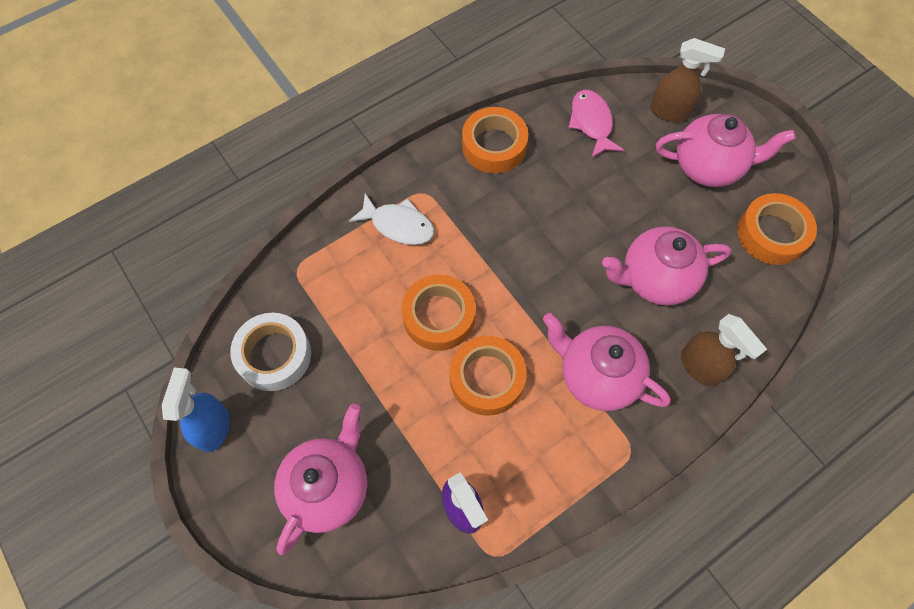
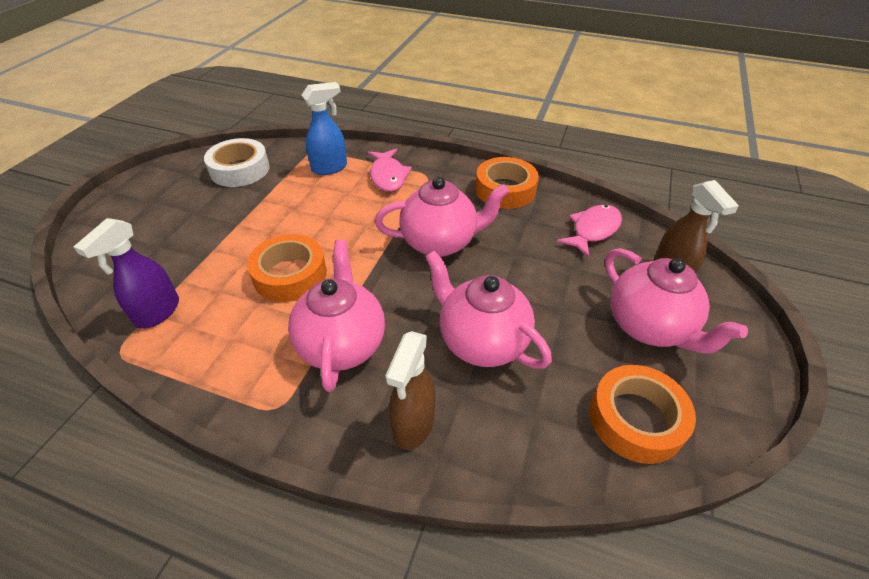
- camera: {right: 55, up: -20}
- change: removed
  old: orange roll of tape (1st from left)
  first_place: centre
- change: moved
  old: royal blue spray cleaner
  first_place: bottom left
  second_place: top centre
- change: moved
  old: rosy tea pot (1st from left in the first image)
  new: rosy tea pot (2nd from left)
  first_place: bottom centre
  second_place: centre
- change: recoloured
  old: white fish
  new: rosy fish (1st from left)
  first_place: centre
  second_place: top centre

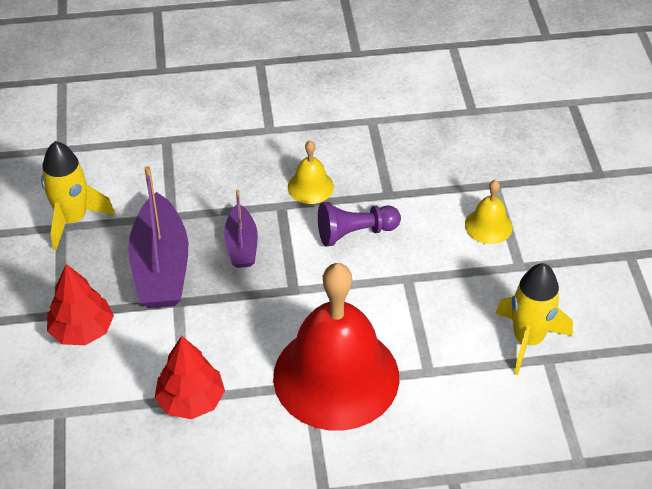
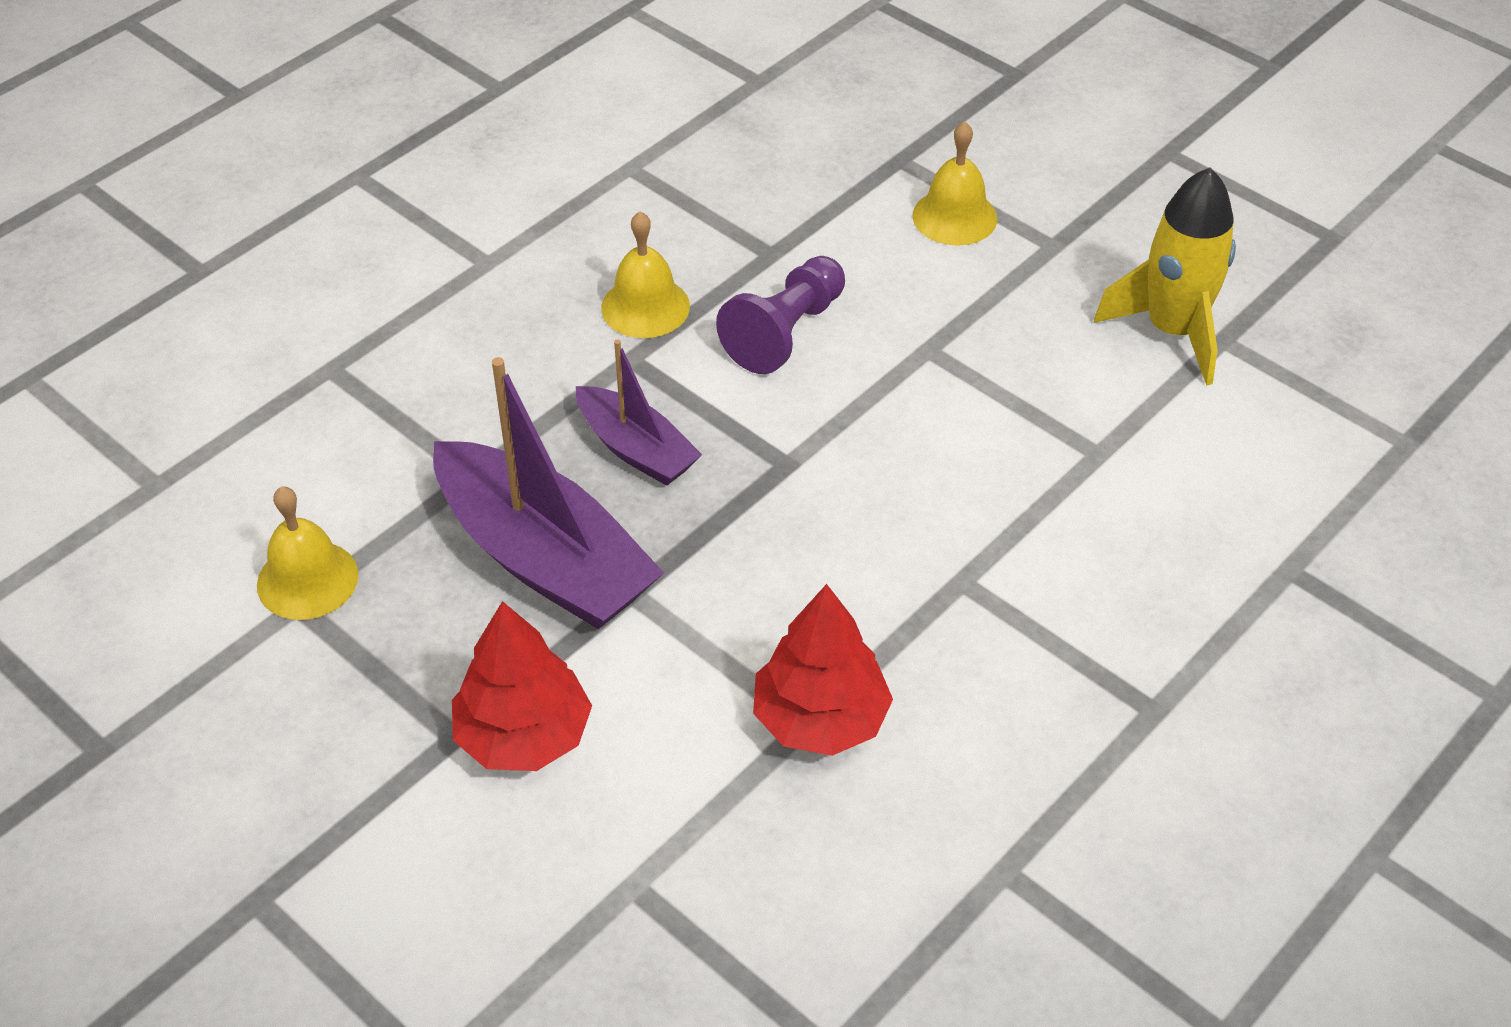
- camera: {right: -40, up: 0}
- change: removed
  old: red hand bell
  first_place: bottom centre
- change: replaced
  old: bright yellow spaceship (1st from left)
  new: bright yellow hand bell (1st from left)
  first_place: middle left
  second_place: middle left

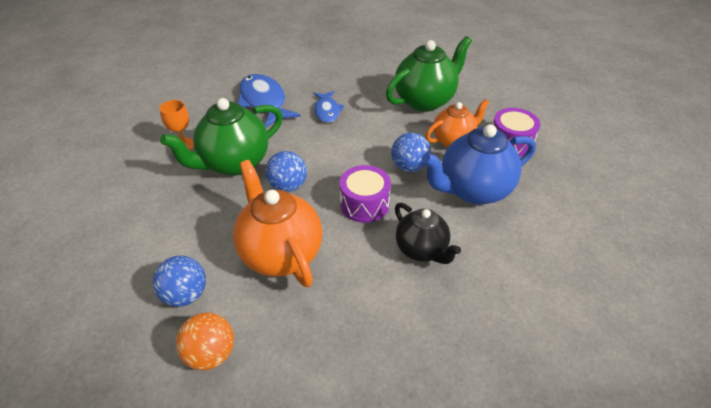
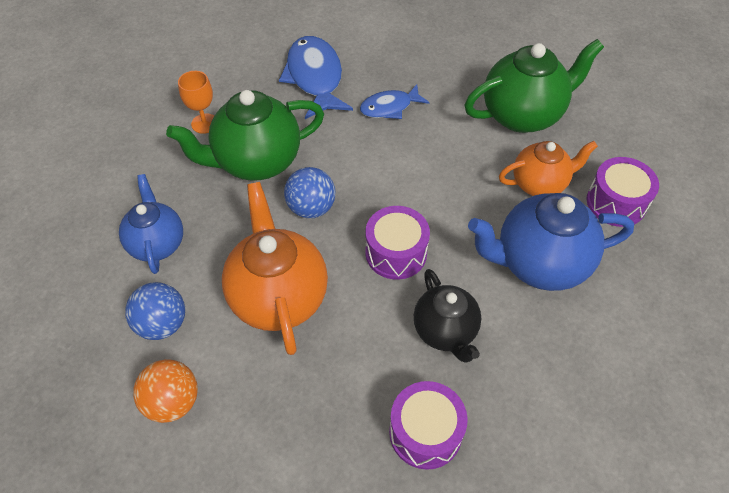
- camera: {right: 15, up: 10}
- change: removed
  old: royal blue ball (3rd from left)
  first_place: centre
- change: added
  new: royal blue tea pot (1st from left)
  second_place: middle left
- change: added
  new: purple snare drum (2nd from left)
  second_place: bottom centre
- change: turned
  old: royal blue fish (2nd from left)
  first_place: top centre
  second_place: top centre
  degrees: 60

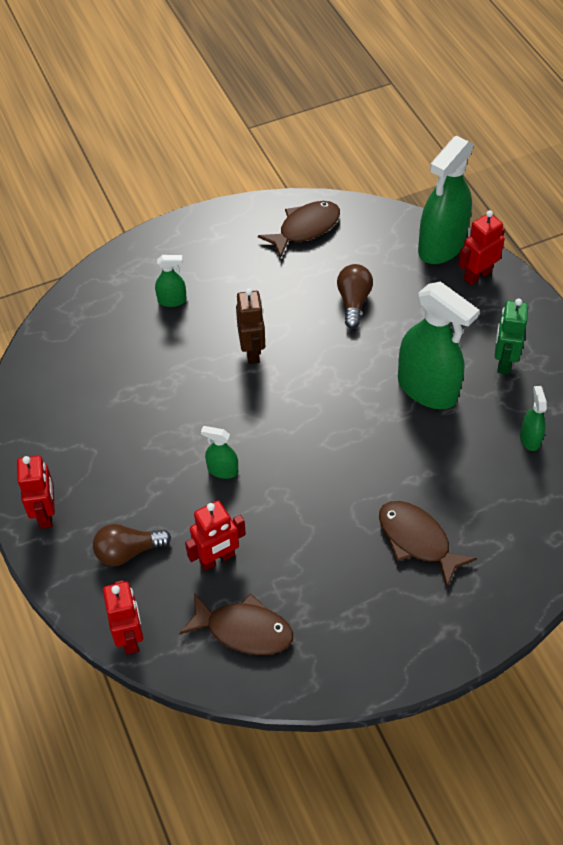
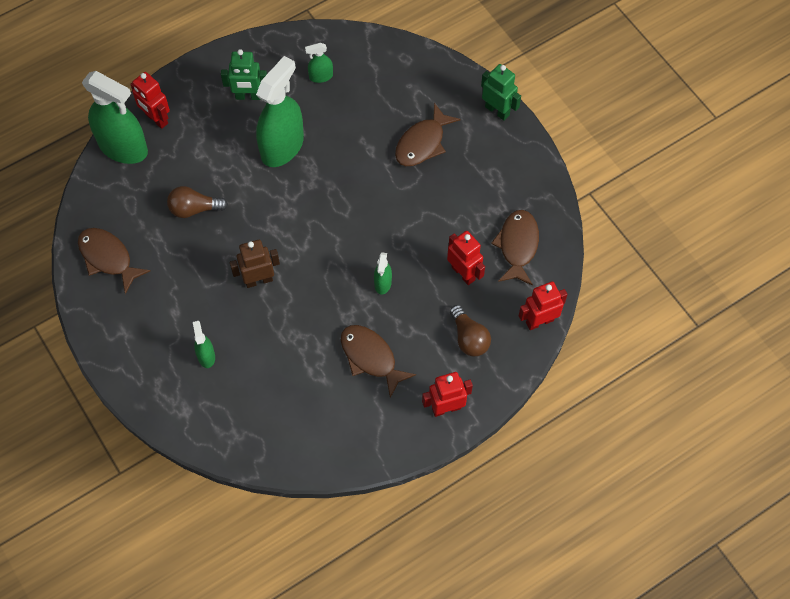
- camera: {right: -100, up: 10}
- change: added
  new: dark brown fish (2nd from left)
  second_place: centre
- change: added
  new: leaf-green robot (2nd from left)
  second_place: top centre

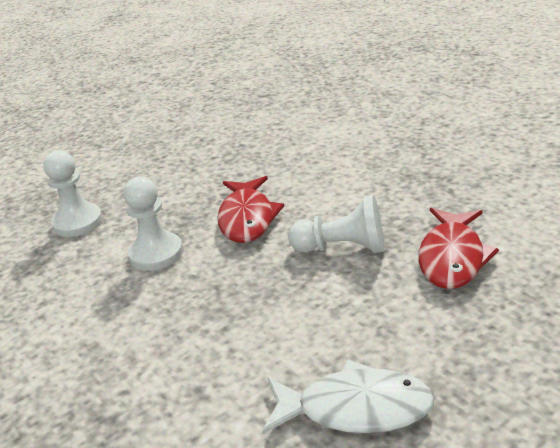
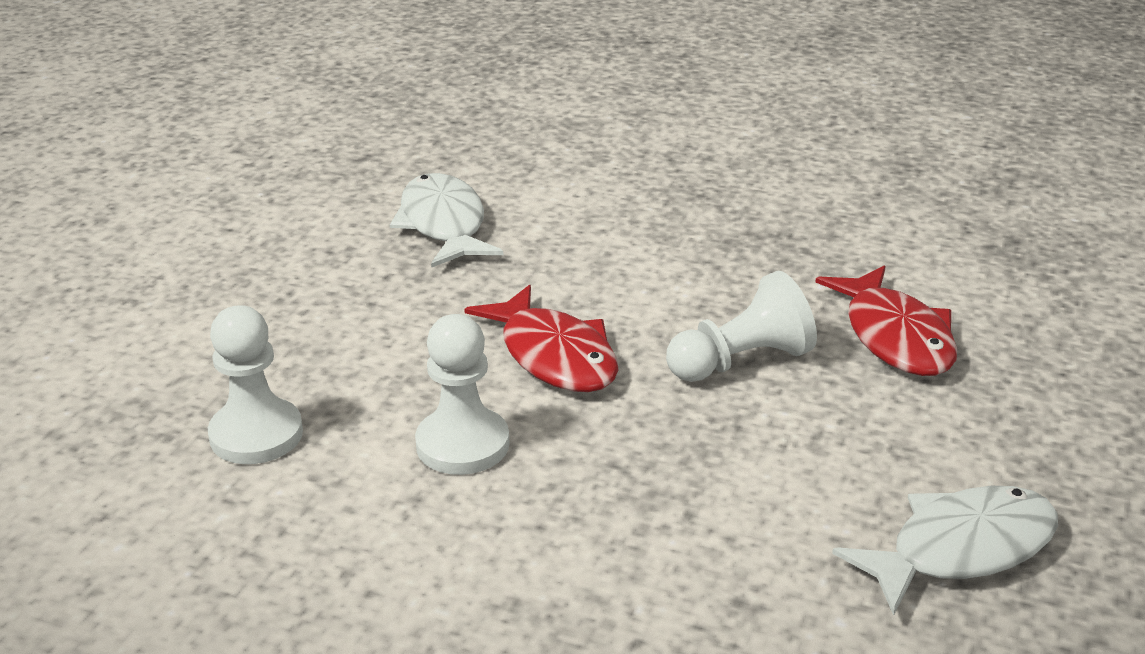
- camera: {right: -35, up: 0}
- change: added
  new: white fish (1st from left)
  second_place: centre

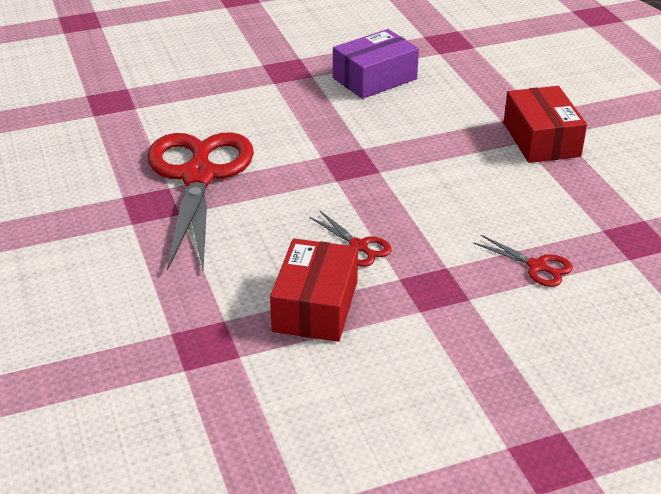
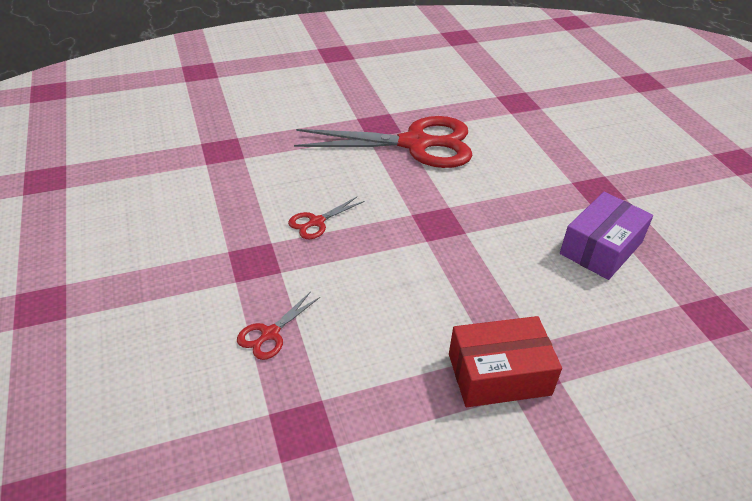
- camera: {right: 90, up: 5}
- change: removed
  old: red package (1st from left)
  first_place: centre
- change: turned
  old: purple package
  first_place: top centre
  second_place: middle right
  degrees: 75

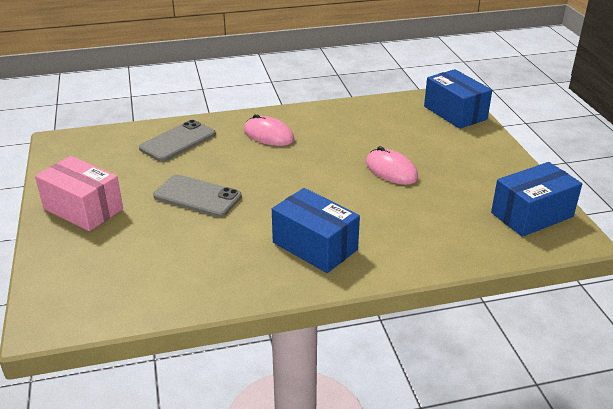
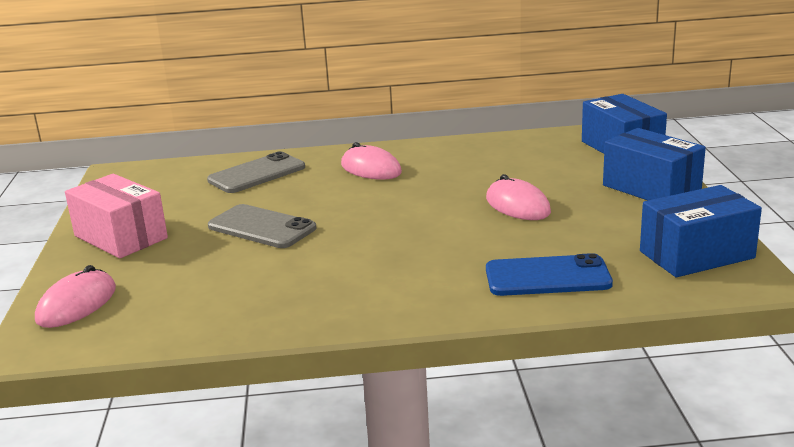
- camera: {right: 10, up: -10}
- change: added
  new: rosy mouse (1st from left)
  second_place: middle left
- change: added
  new: royal blue smartphone
  second_place: middle right
- change: moved
  old: royal blue package (1st from left in the first image)
  new: royal blue package (2nd from left)
  first_place: centre
  second_place: middle right

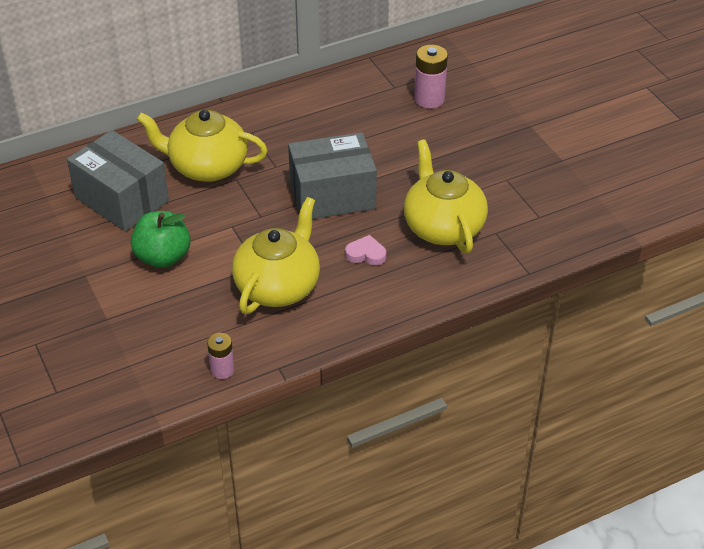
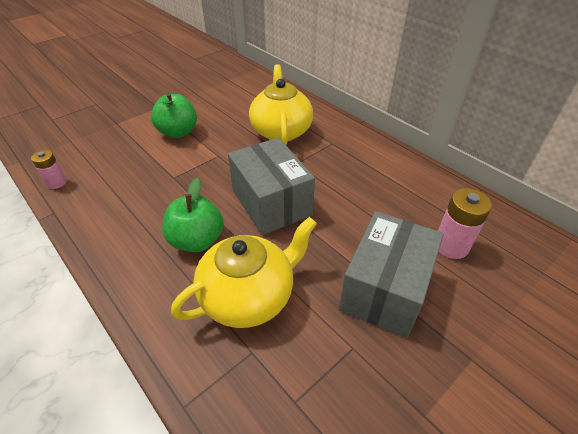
- camera: {right: 75, up: 0}
- change: removed
  old: bright yellow tea pot (2nd from left)
  first_place: centre
- change: moved
  old: gray package (1st from left in the first image)
  new: gray package (2nd from left)
  first_place: top left
  second_place: middle right
- change: replaced
  old: rosy love heart
  new: leaf-green apple fruit (2nd from left)
  first_place: centre
  second_place: middle left

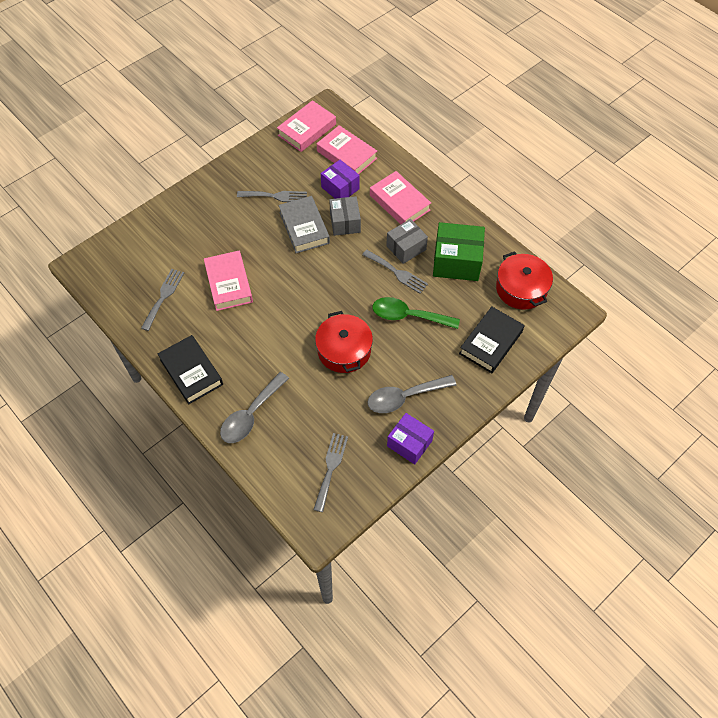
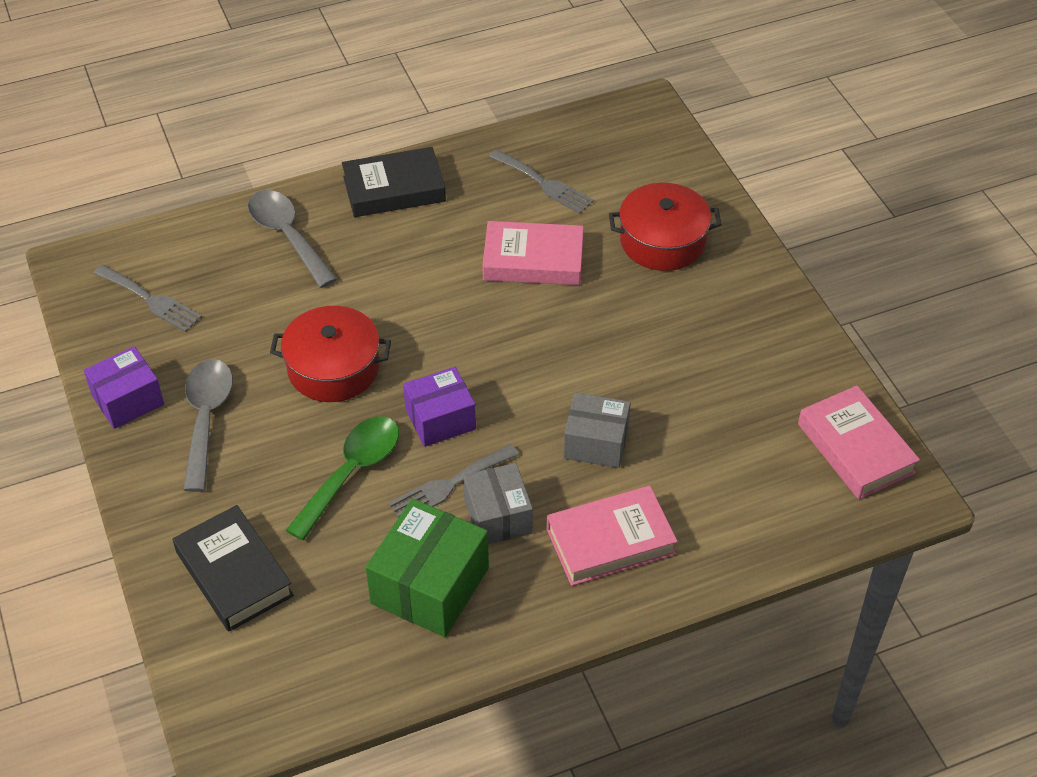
- camera: {right: 110, up: -10}
- change: removed
  old: gray dinner fork (2nd from left)
  first_place: top centre
- change: removed
  old: gray hardback
  first_place: top centre
- change: removed
  old: rosy hardback (3rd from left)
  first_place: top centre
- change: moved
  old: purple package (1st from left in the first image)
  new: purple package (2nd from left)
  first_place: top centre
  second_place: centre
- change: moved
  old: red stockpot (2nd from left)
  first_place: middle right
  second_place: top centre

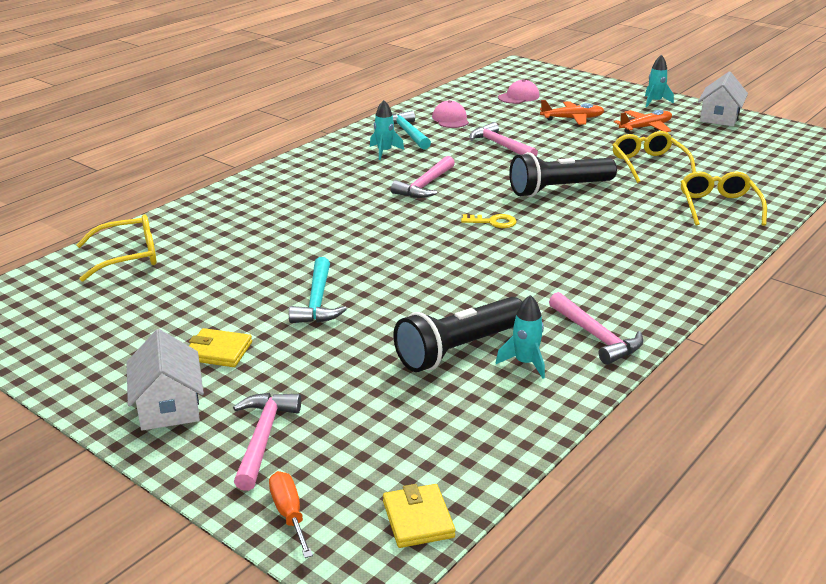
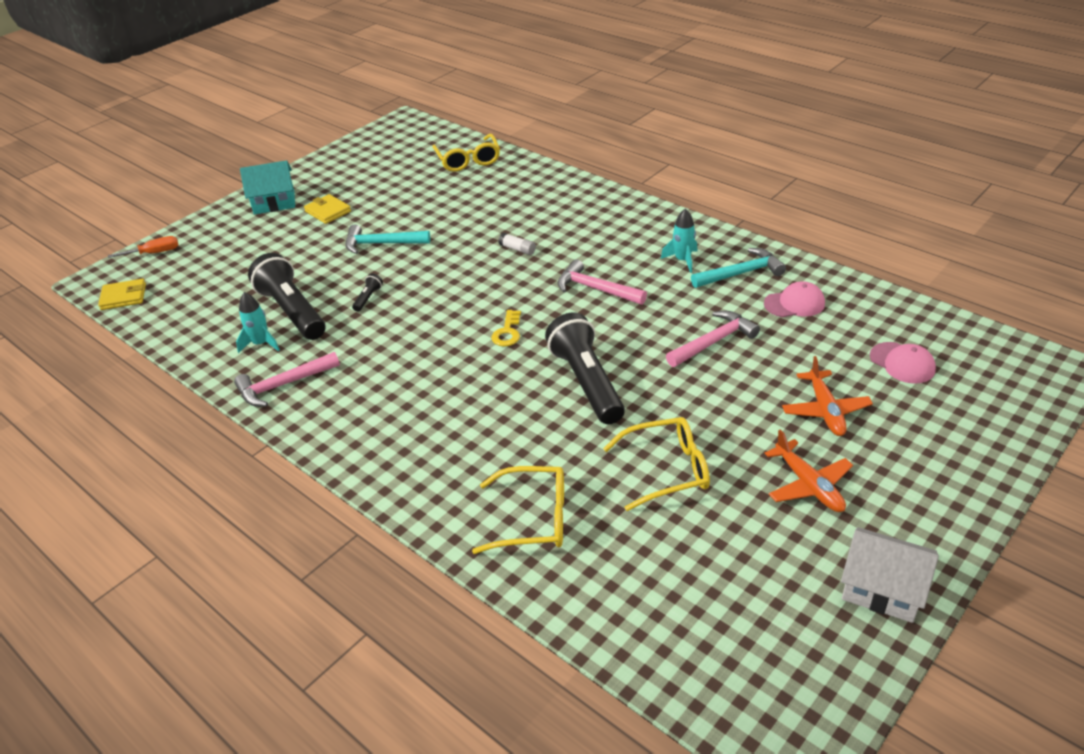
- camera: {right: 95, up: 10}
- change: removed
  old: rosy hammer (1st from left)
  first_place: bottom left
- change: removed
  old: aqua spaceship (3rd from left)
  first_place: top right
- change: added
  new: ebony torch (2nd from left)
  second_place: centre
- change: added
  new: white stick of glue
  second_place: top centre
- change: recoloured
  old: white house (1st from left)
  new: aqua house
  first_place: middle left
  second_place: top left
- change: turned
  old: bright yellow card wallet (1st from left in the first image)
  first_place: middle left
  second_place: top left
  degrees: -60

